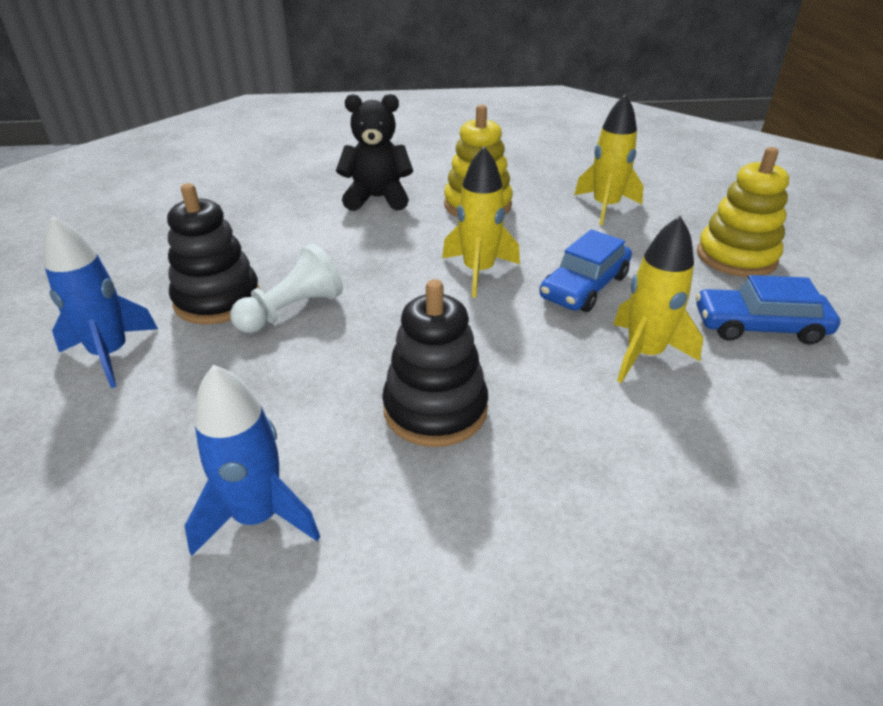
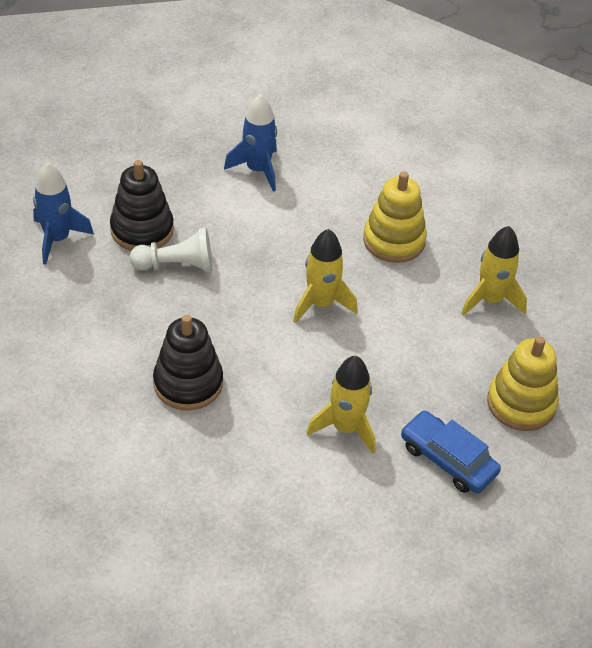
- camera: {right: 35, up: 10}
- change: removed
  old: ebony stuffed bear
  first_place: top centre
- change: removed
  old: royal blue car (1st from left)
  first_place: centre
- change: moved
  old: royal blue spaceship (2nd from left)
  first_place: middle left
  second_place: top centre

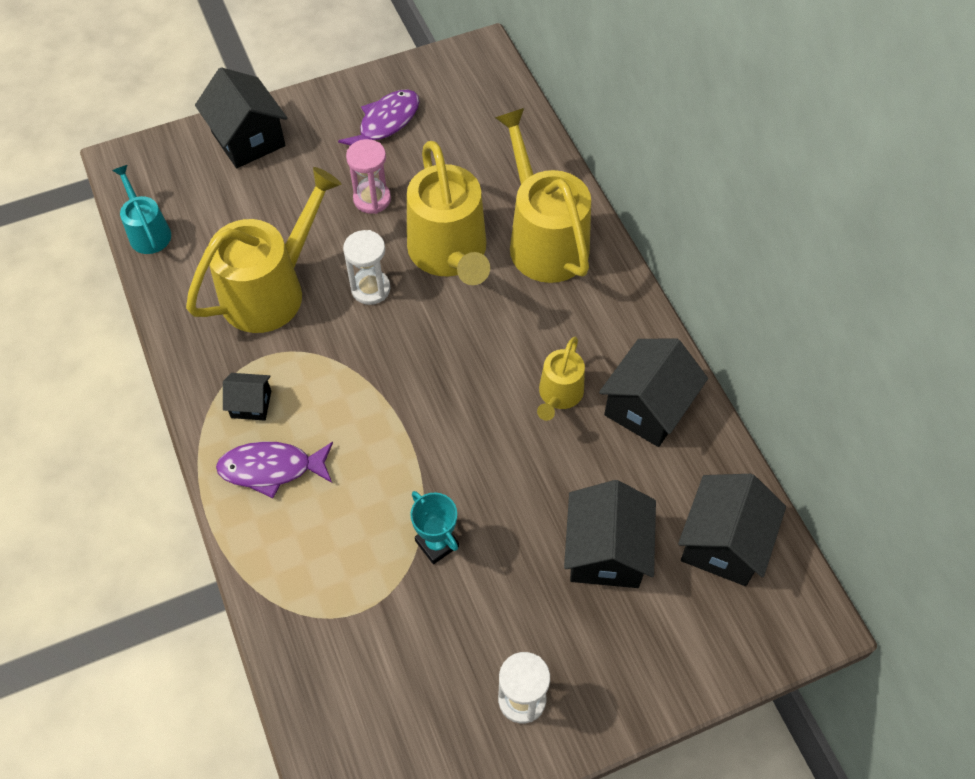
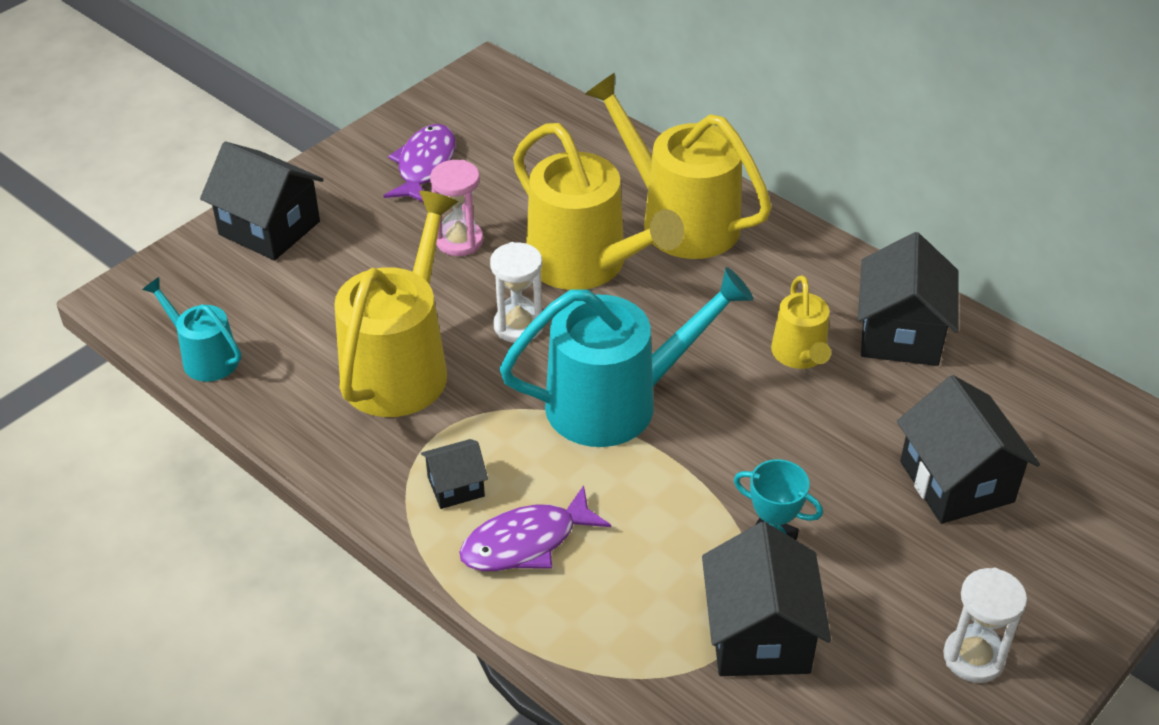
- camera: {right: -25, up: -15}
- change: added
  new: aqua watering pot (2nd from left)
  second_place: centre
- change: moved
  old: ebony house (5th from left in the first image)
  new: ebony house (3rd from left)
  first_place: bottom right
  second_place: bottom centre

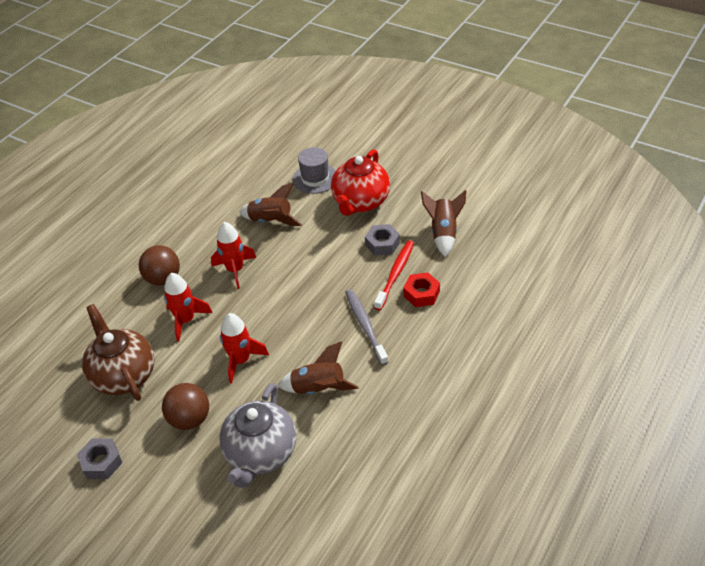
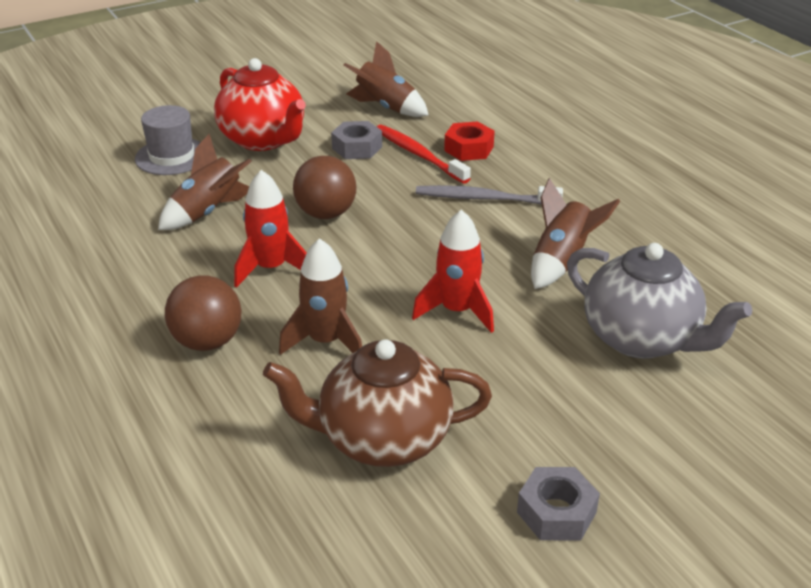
- camera: {right: -65, up: -10}
- change: moved
  old: dark brown ball (2nd from left)
  first_place: bottom left
  second_place: top centre
- change: recoloured
  old: red spaceship (1st from left)
  new: dark brown spaceship (2nd from left)
  first_place: middle left
  second_place: centre

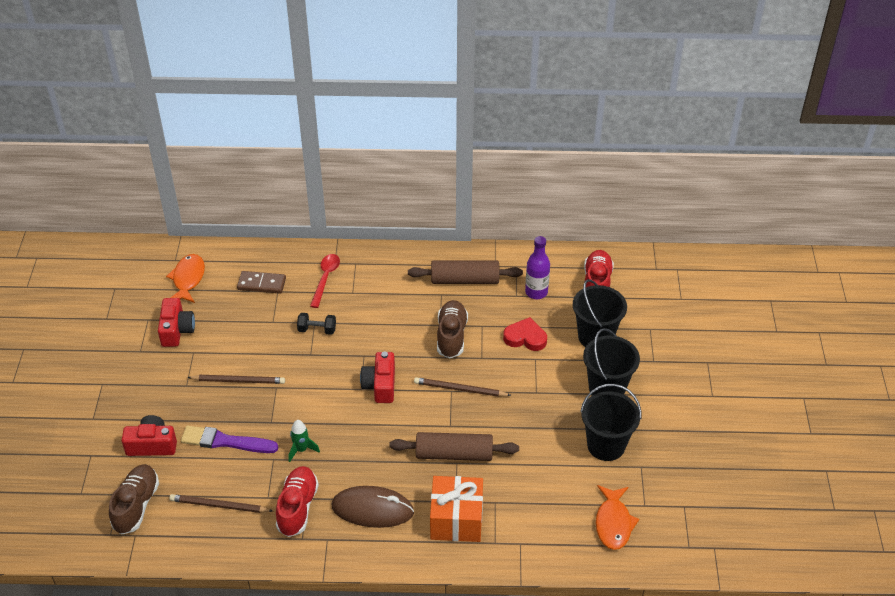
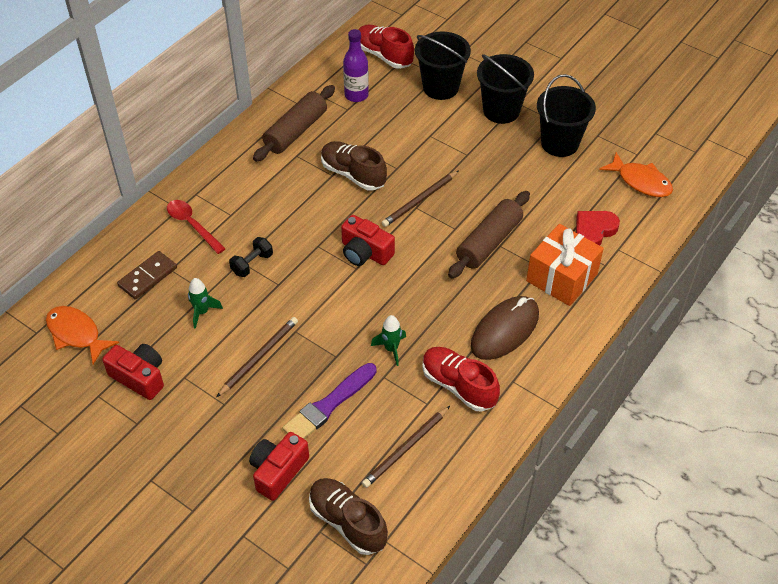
- camera: {right: -55, up: 5}
- change: added
  new: leaf-green spaceship (1st from left)
  second_place: middle left
- change: moved
  old: red love heart
  first_place: centre
  second_place: middle right

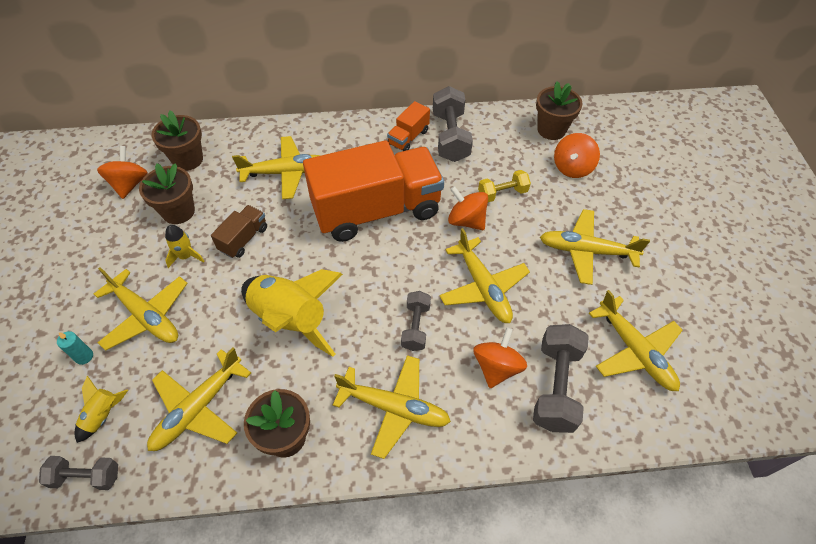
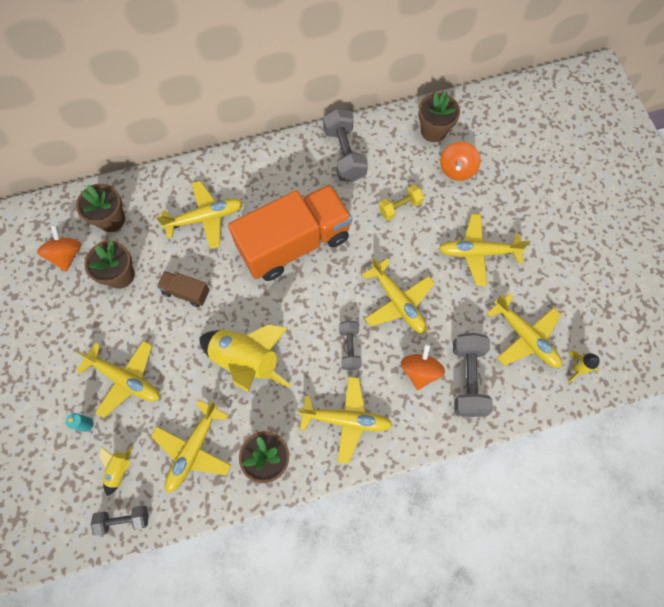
- camera: {right: -10, up: 15}
- change: removed
  old: orange lorry (2nd from left)
  first_place: top centre
- change: removed
  old: orange spinning top (2nd from left)
  first_place: centre
- change: moved
  old: bright yellow spaceship (2nd from left in the first image)
  new: bright yellow spaceship (3rd from left)
  first_place: middle left
  second_place: middle right
- change: turned
  old: dark brown lorry
  first_place: middle left
  second_place: middle left
  degrees: -90

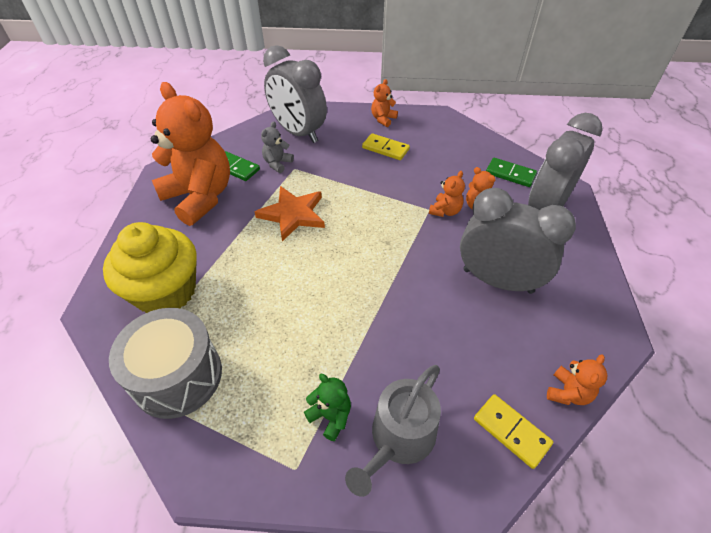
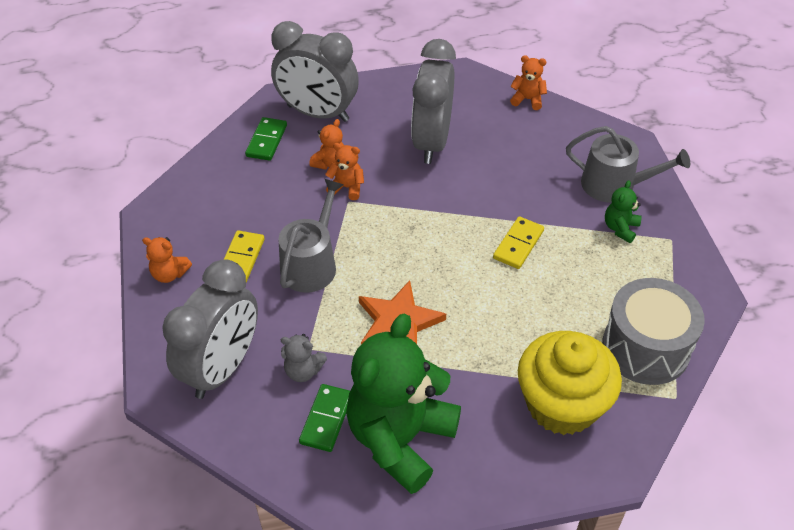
- camera: {right: -105, up: 0}
- change: added
  new: gray watering pot (1st from left)
  second_place: centre
- change: moved
  old: bright yellow domino piece (2nd from left)
  first_place: bottom right
  second_place: centre
- change: recoloured
  old: orange stuffed bear (1st from left)
  new: leaf-green stuffed bear (1st from left)
  first_place: top left
  second_place: bottom centre

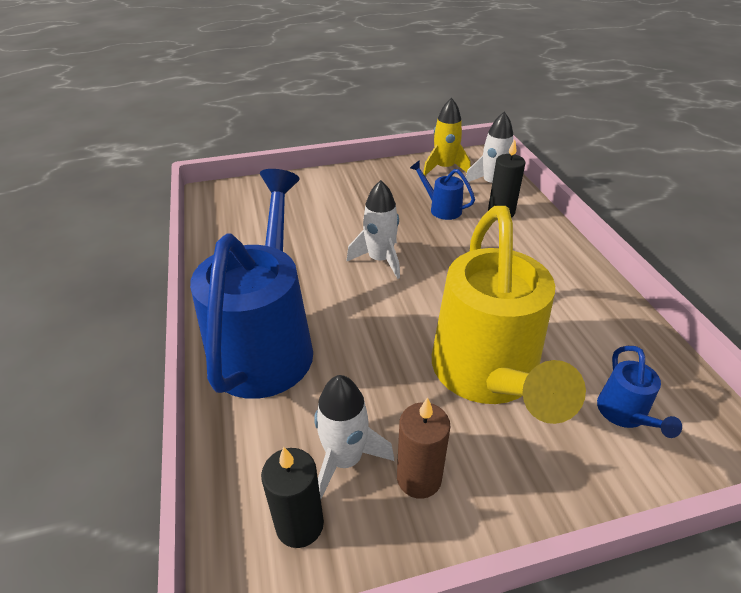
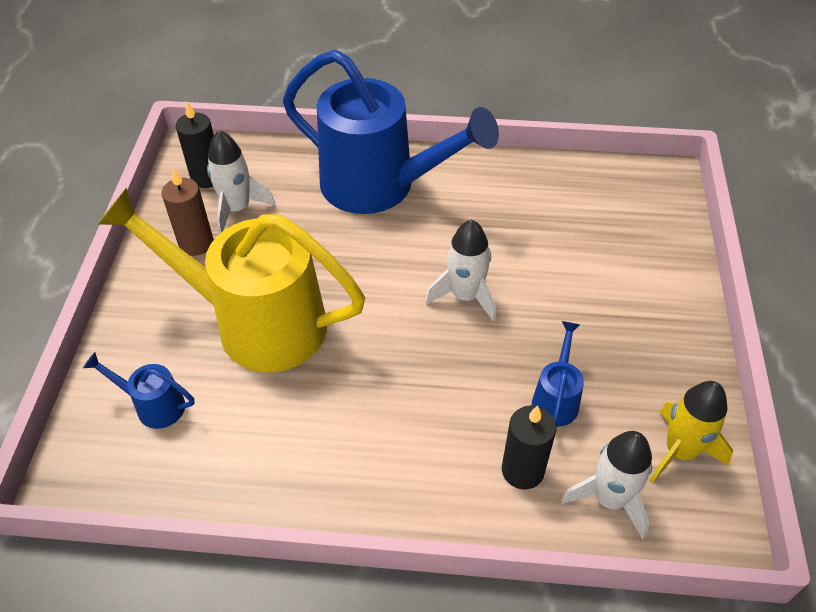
- camera: {right: 110, up: 10}
- change: turned
  old: royal blue watering pot (2nd from left in the first image)
  first_place: top centre
  second_place: middle right
  degrees: -45

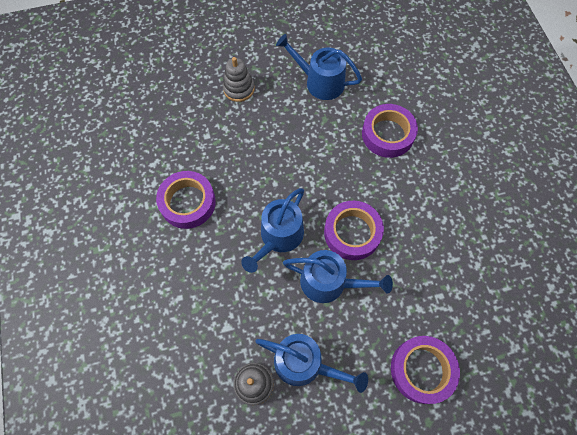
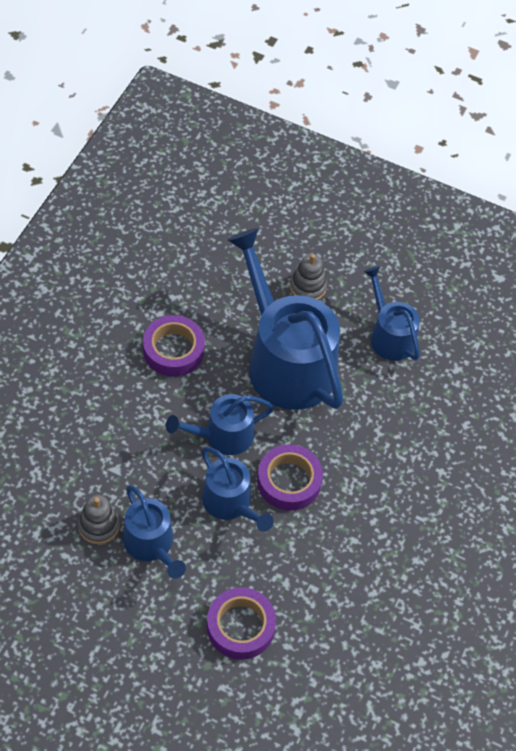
- camera: {right: 35, up: -10}
- change: removed
  old: purple roll of tape (3rd from left)
  first_place: top right
- change: added
  new: royal blue watering pot (4th from left)
  second_place: centre

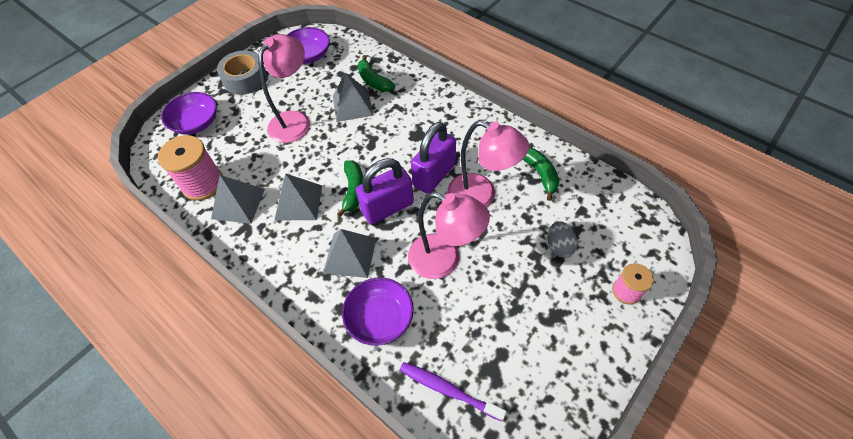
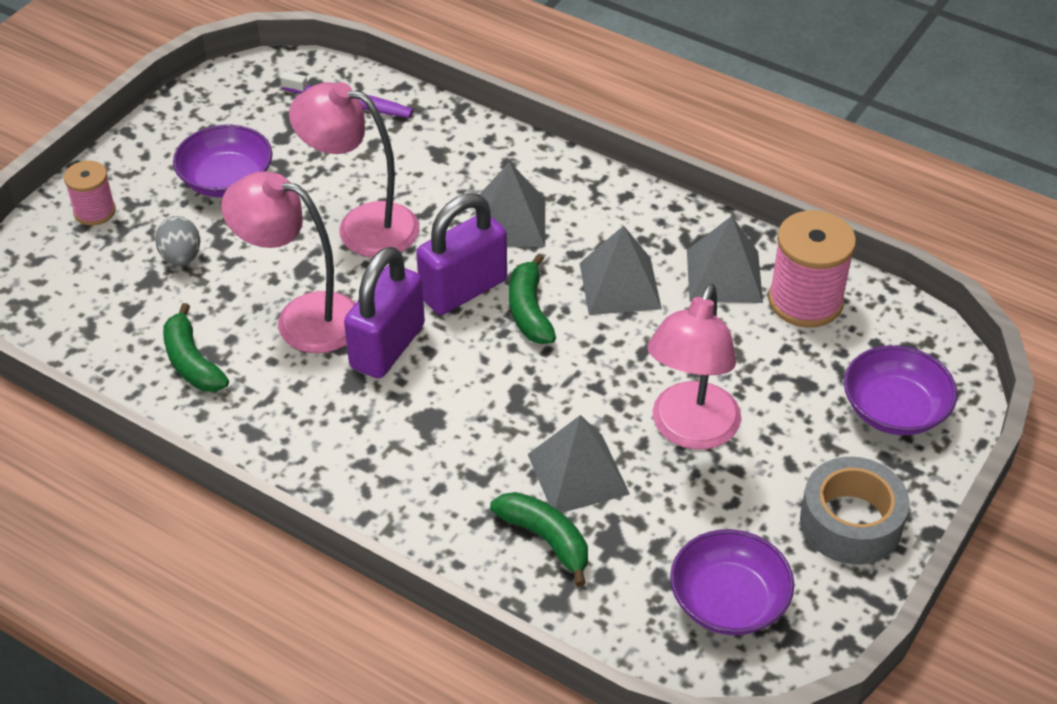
- camera: {right: 170, up: -10}
- change: moved
  old: purple bowl (3rd from left in the first image)
  new: purple bowl (1st from left)
  first_place: bottom centre
  second_place: top left

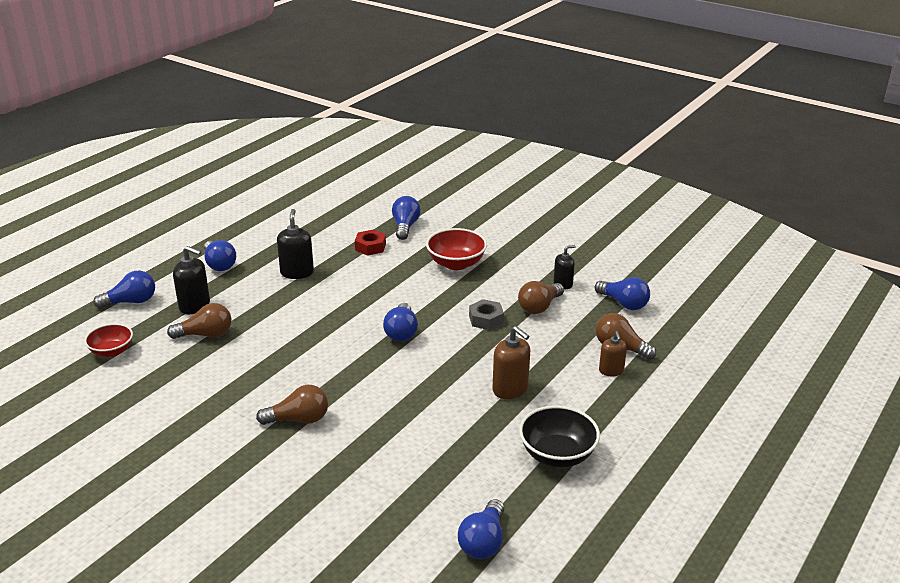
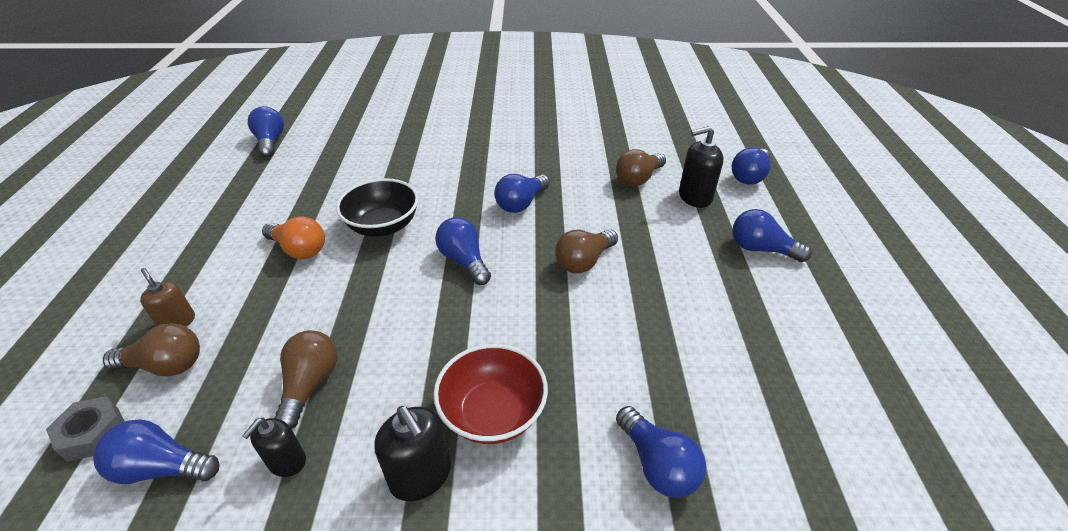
- camera: {right: 145, up: 10}
- change: removed
  old: red bowl (1st from left)
  first_place: middle left
- change: removed
  old: red hexagon nut
  first_place: centre
- change: added
  new: royal blue lightbulb (4th from left)
  second_place: centre
- change: moved
  old: dark brown lightbulb (2nd from left in the first image)
  new: dark brown lightbulb (3rd from left)
  first_place: bottom left
  second_place: centre
- change: moved
  old: ebony soap pump (2nd from left)
  first_place: middle left
  second_place: bottom centre
- change: moved
  old: gray hexagon nut
  first_place: centre
  second_place: bottom left
- change: moved
  old: ebony bowl
  first_place: bottom centre
  second_place: centre
- change: replaced
  old: dark brown soap pump (1st from left)
  new: orange lightbulb
  first_place: centre
  second_place: middle left

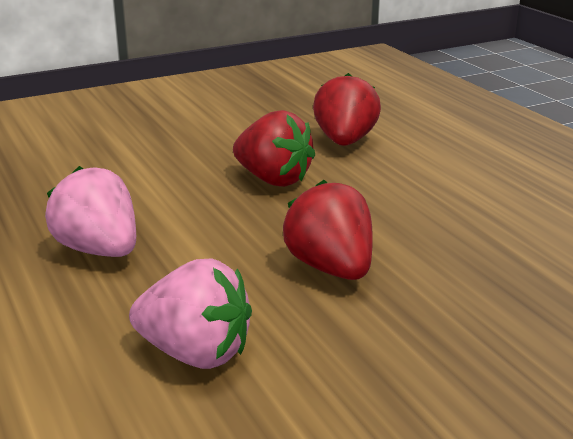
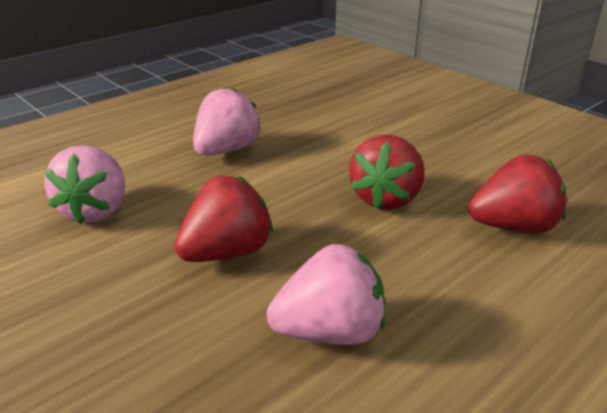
- camera: {right: 75, up: 5}
- change: added
  new: rosy strawberry (3rd from left)
  second_place: bottom centre

